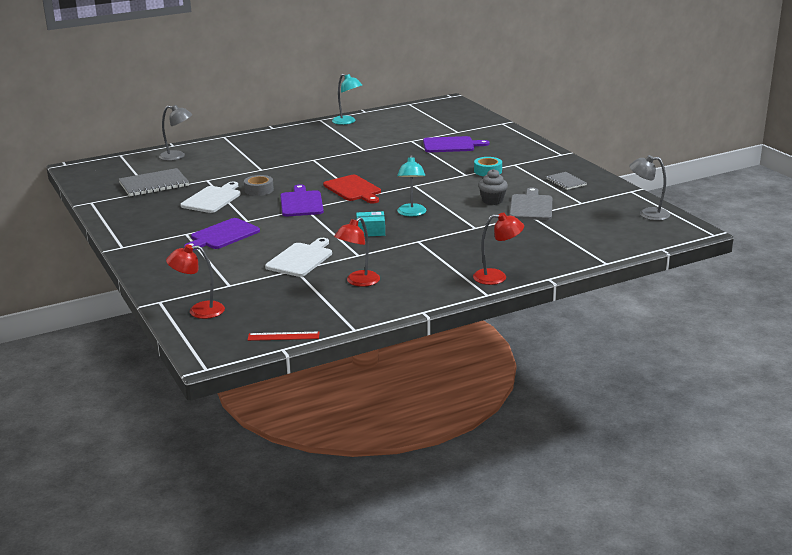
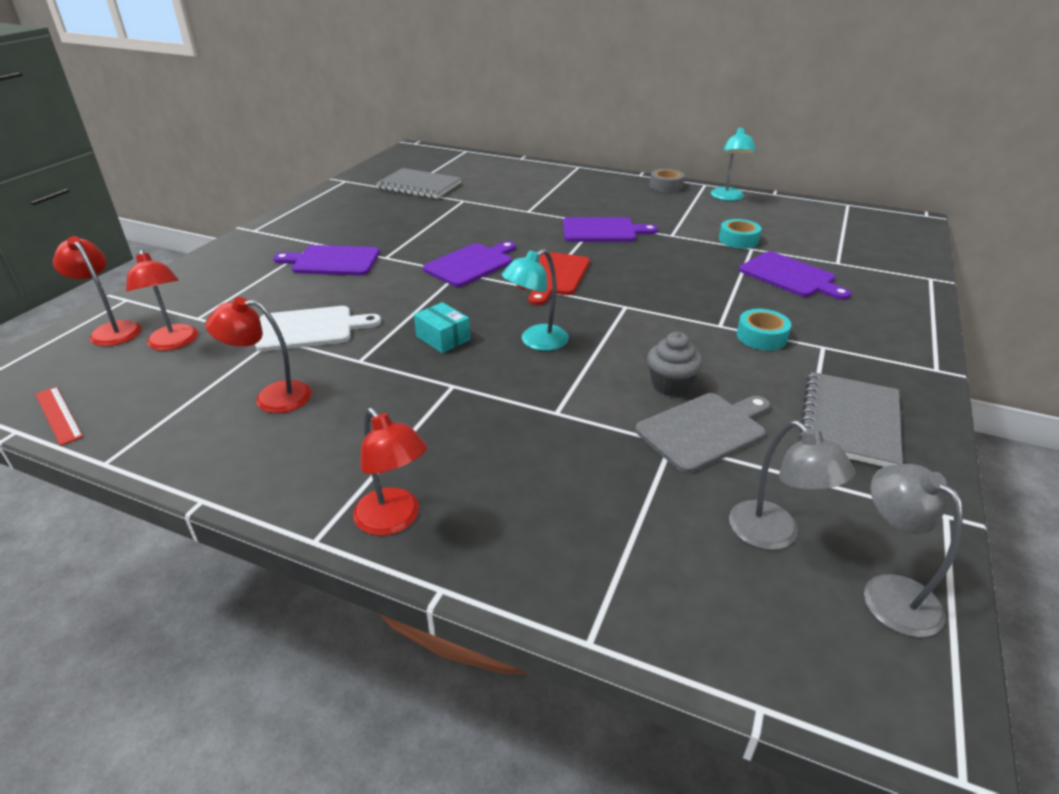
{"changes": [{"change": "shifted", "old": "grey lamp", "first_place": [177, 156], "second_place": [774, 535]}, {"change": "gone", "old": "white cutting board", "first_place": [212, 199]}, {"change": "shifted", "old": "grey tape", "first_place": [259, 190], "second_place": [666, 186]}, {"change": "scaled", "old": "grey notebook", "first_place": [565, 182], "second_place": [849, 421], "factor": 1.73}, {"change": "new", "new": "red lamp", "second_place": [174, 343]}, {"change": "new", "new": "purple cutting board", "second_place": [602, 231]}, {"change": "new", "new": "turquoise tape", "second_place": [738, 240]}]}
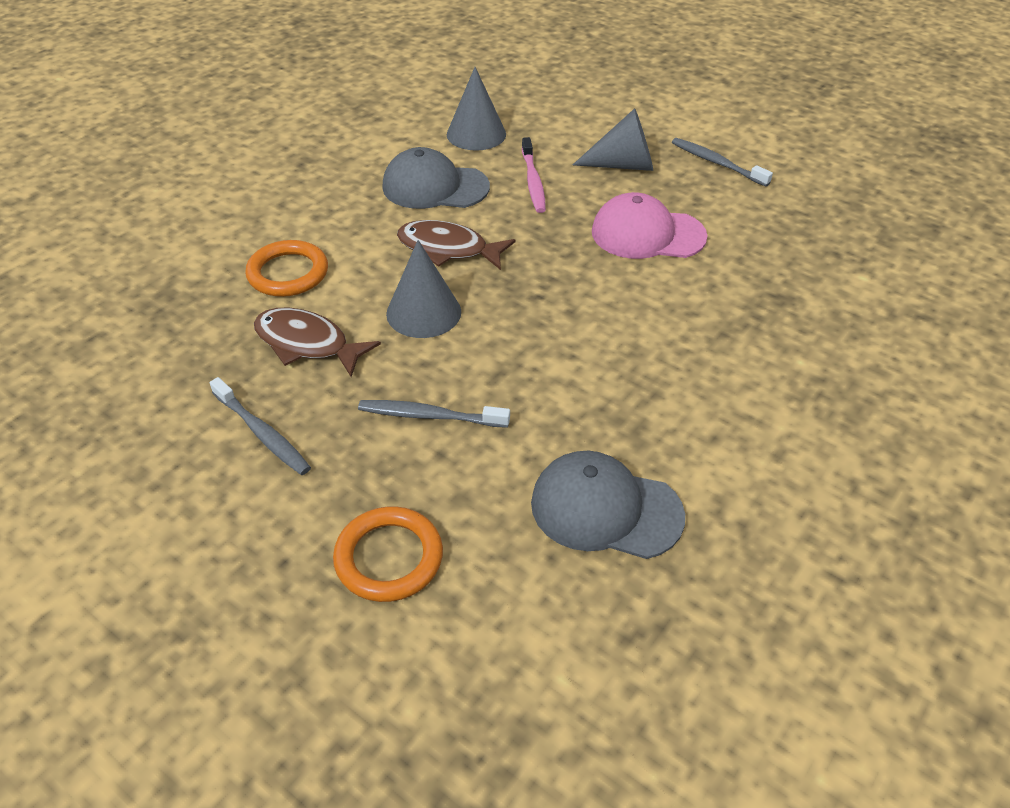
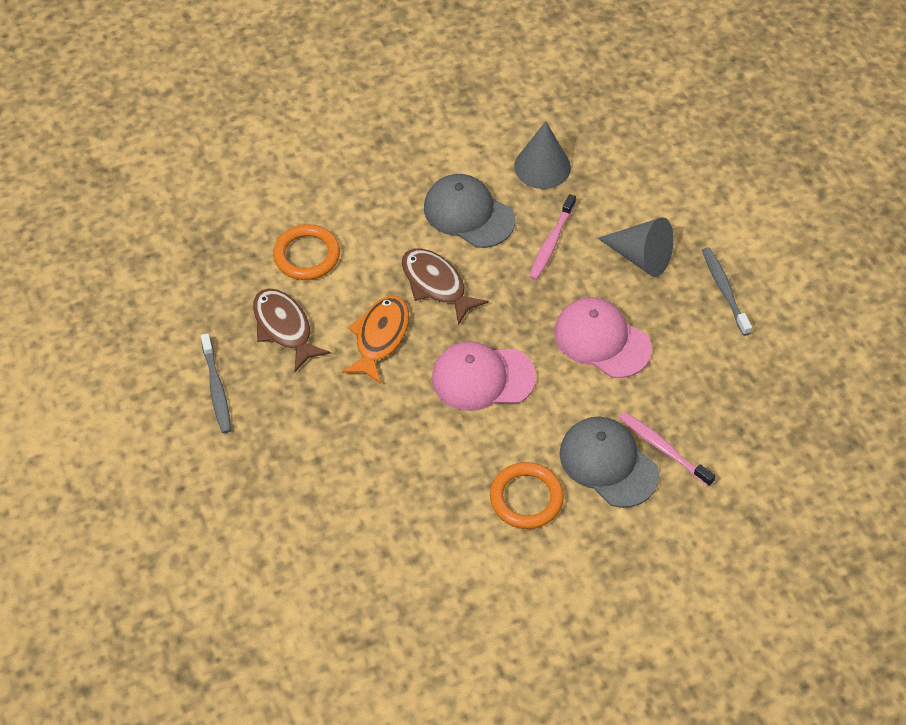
{"changes": [{"change": "shifted", "old": "orange ring", "first_place": [389, 558], "second_place": [526, 498]}, {"change": "gone", "old": "grey toothbrush", "first_place": [430, 416]}, {"change": "swapped", "old": "grey cone", "new": "orange fish", "first_place": [423, 312], "second_place": [380, 337]}, {"change": "shifted", "old": "grey cap", "first_place": [605, 509], "second_place": [608, 463]}, {"change": "new", "new": "pink cap", "second_place": [482, 378]}, {"change": "new", "new": "pink toothbrush", "second_place": [663, 448]}]}
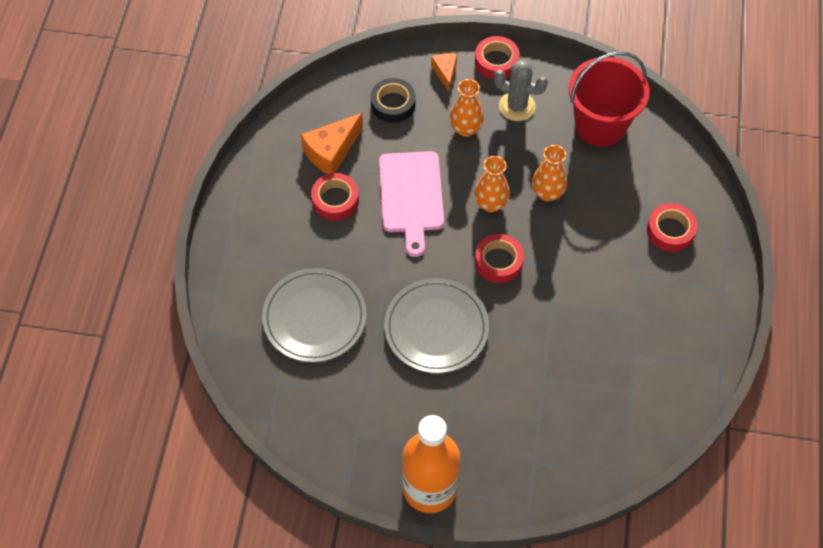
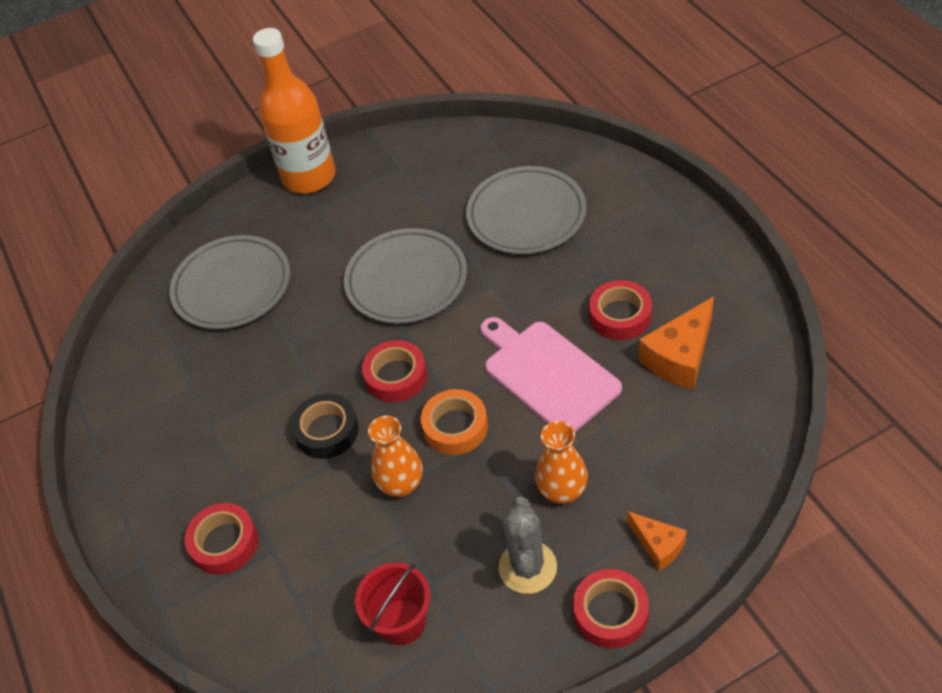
{"changes": [{"change": "rotated", "old": "orange cheese", "first_place": [331, 151], "second_place": [680, 357], "degrees": -150}, {"change": "shifted", "old": "black tape", "first_place": [393, 104], "second_place": [327, 431]}, {"change": "swapped", "old": "orange vase", "new": "orange tape", "first_place": [490, 203], "second_place": [455, 427]}, {"change": "rotated", "old": "grey cactus", "first_place": [517, 106], "second_place": [527, 567], "degrees": -75}, {"change": "scaled", "old": "red bucket", "first_place": [600, 125], "second_place": [401, 622], "factor": 0.59}, {"change": "new", "new": "grey plate", "second_place": [232, 286]}]}
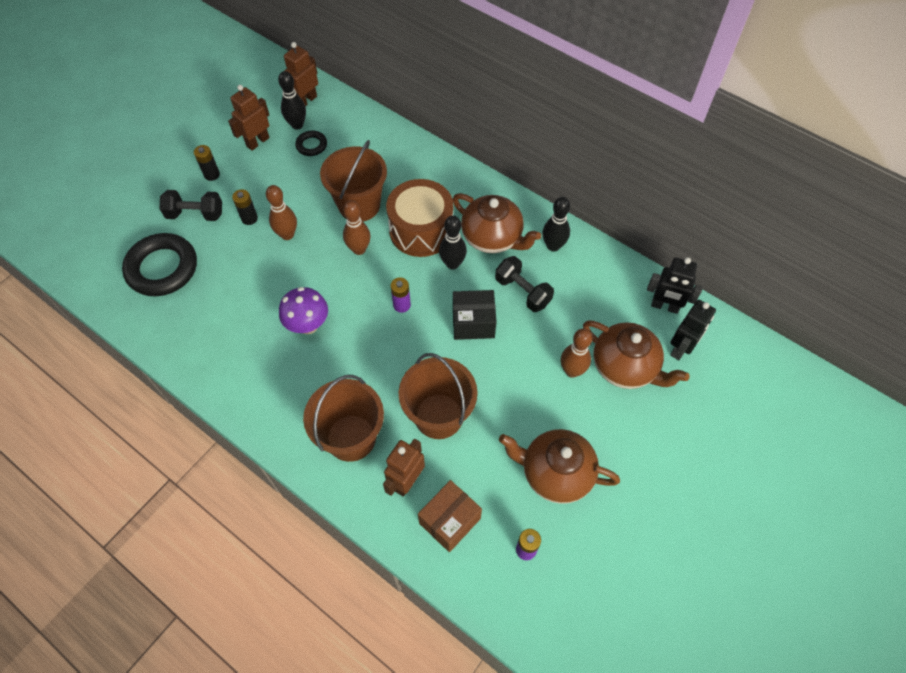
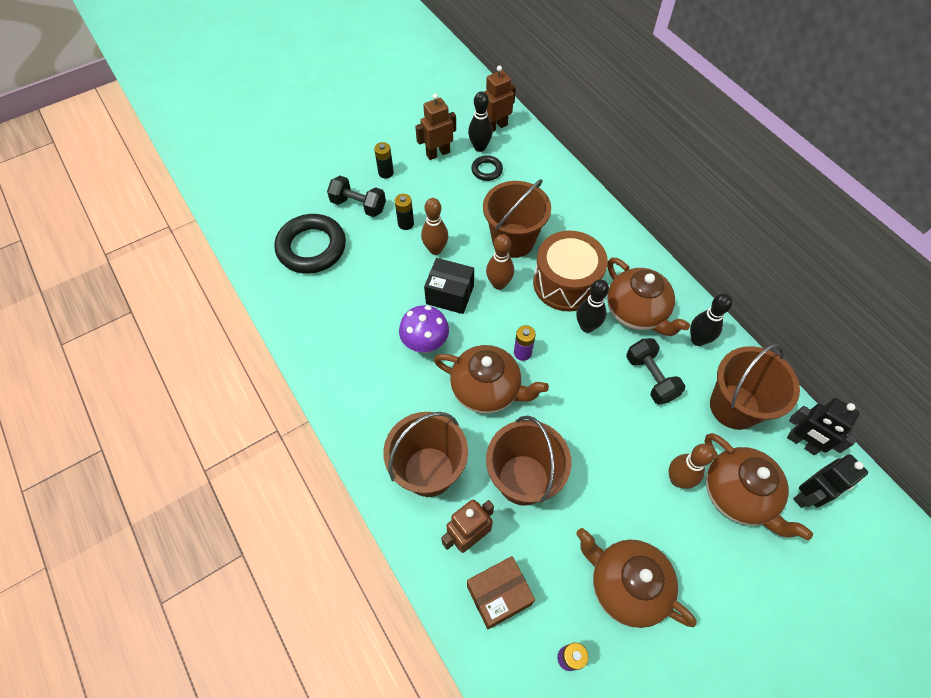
{"changes": [{"change": "shifted", "old": "black box", "first_place": [473, 323], "second_place": [450, 294]}, {"change": "new", "new": "brown teapot", "second_place": [487, 390]}, {"change": "new", "new": "brown bucket", "second_place": [734, 406]}]}
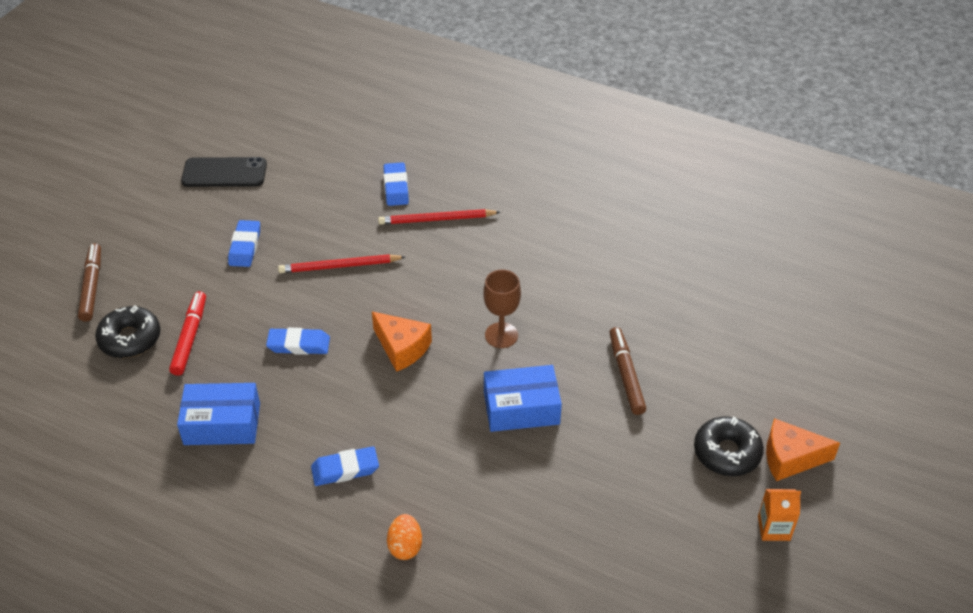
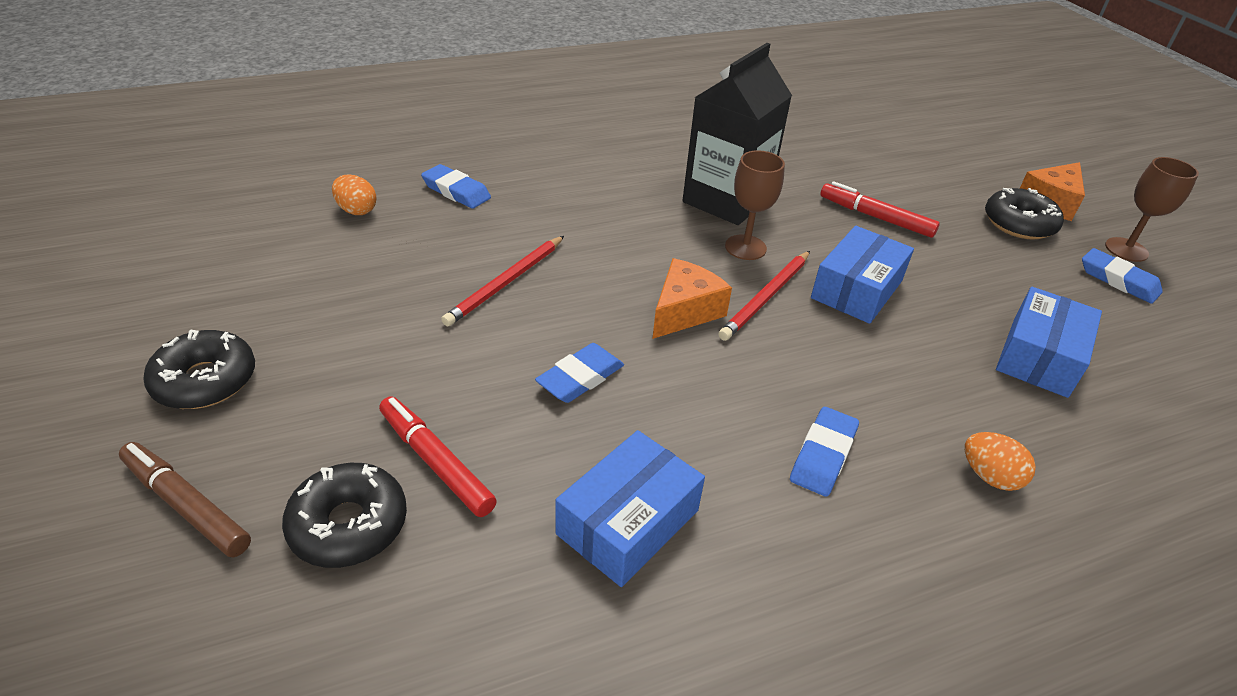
{"changes": [{"change": "gone", "old": "black phone", "first_place": [224, 173]}, {"change": "shifted", "old": "blue eraser", "first_place": [245, 246], "second_place": [1118, 280]}, {"change": "rotated", "old": "orange cheese", "first_place": [402, 348], "second_place": [684, 311], "degrees": -45}, {"change": "shifted", "old": "red pencil", "first_place": [437, 219], "second_place": [766, 297]}, {"change": "repainted", "old": "brown marker", "new": "red marker", "first_place": [626, 375], "second_place": [875, 217]}, {"change": "swapped", "old": "orange carton", "new": "brown goblet", "first_place": [773, 528], "second_place": [1126, 250]}, {"change": "new", "new": "black donut", "second_place": [205, 381]}, {"change": "new", "new": "orange egg", "second_place": [356, 210]}, {"change": "new", "new": "black carton", "second_place": [726, 200]}, {"change": "new", "new": "blue box", "second_place": [1039, 356]}]}
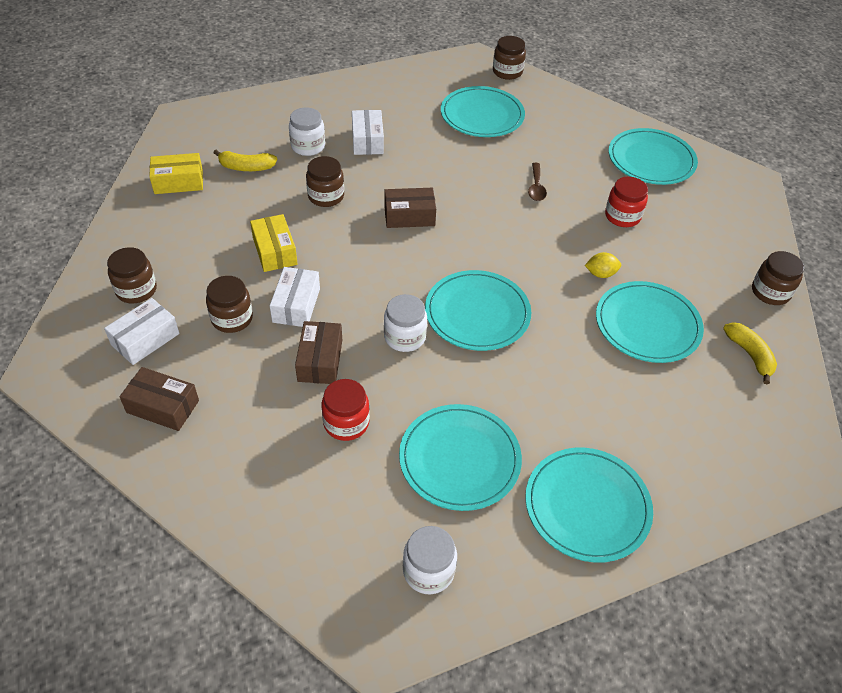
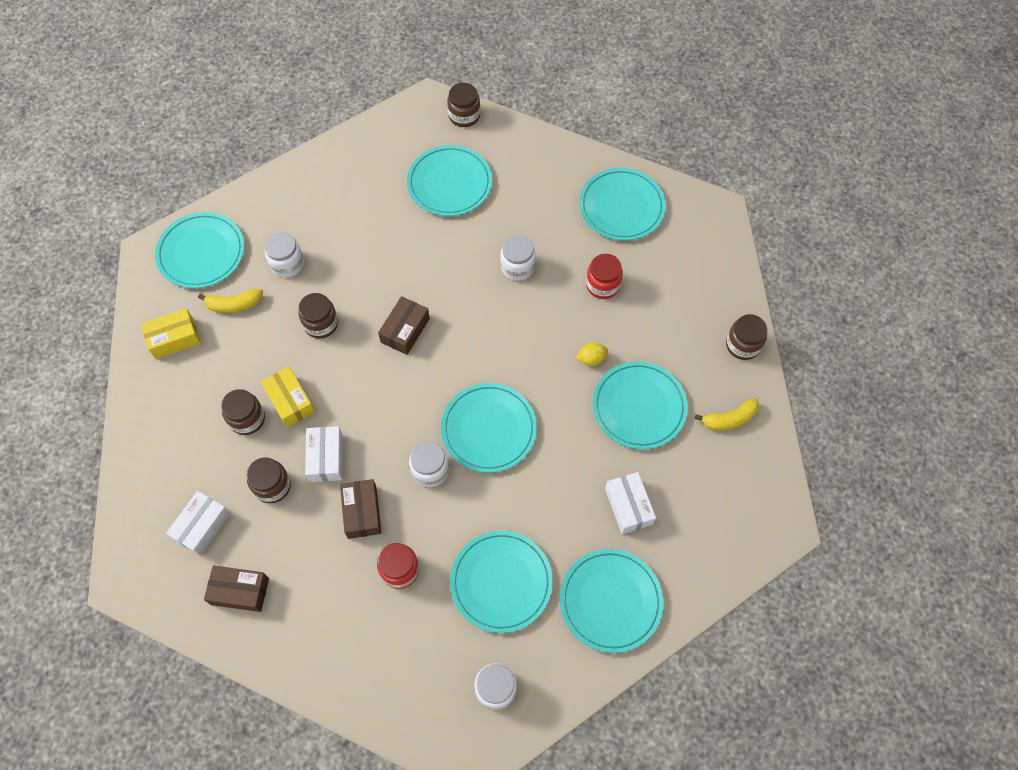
{"changes": [{"change": "shifted", "old": "brown jar", "first_place": [136, 290], "second_place": [247, 419]}, {"change": "shifted", "old": "white box", "first_place": [367, 140], "second_place": [628, 506]}, {"change": "rotated", "old": "brown box", "first_place": [409, 216], "second_place": [405, 330], "degrees": -45}, {"change": "swapped", "old": "brown spoon", "new": "white jar", "first_place": [536, 187], "second_place": [517, 267]}, {"change": "rotated", "old": "yellow banana", "first_place": [750, 355], "second_place": [729, 419], "degrees": 105}, {"change": "new", "new": "turquoise plate", "second_place": [201, 252]}]}
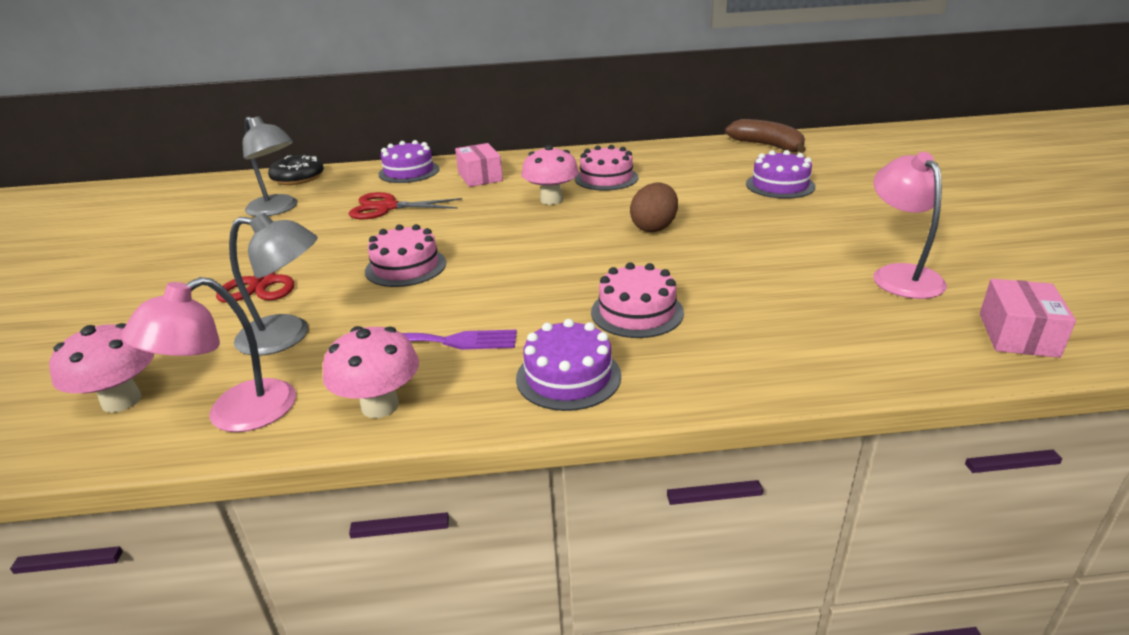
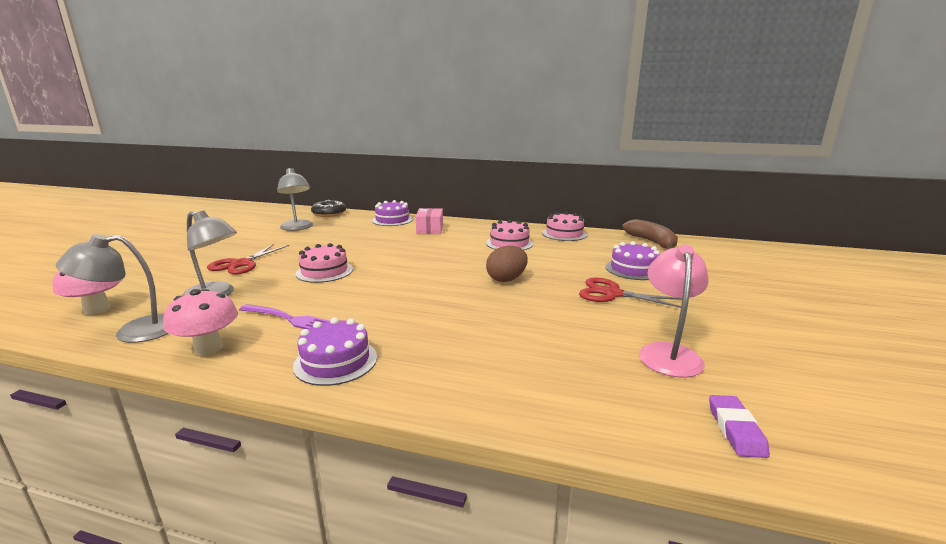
{"changes": [{"change": "repainted", "old": "pink lamp", "new": "grey lamp", "first_place": [235, 415], "second_place": [134, 331]}, {"change": "shifted", "old": "red scissors", "first_place": [387, 207], "second_place": [612, 294]}, {"change": "gone", "old": "pink mushroom", "first_place": [551, 200]}, {"change": "shifted", "old": "pink cake", "first_place": [637, 312], "second_place": [564, 234]}, {"change": "swapped", "old": "pink box", "new": "purple eraser", "first_place": [1017, 335], "second_place": [735, 429]}]}
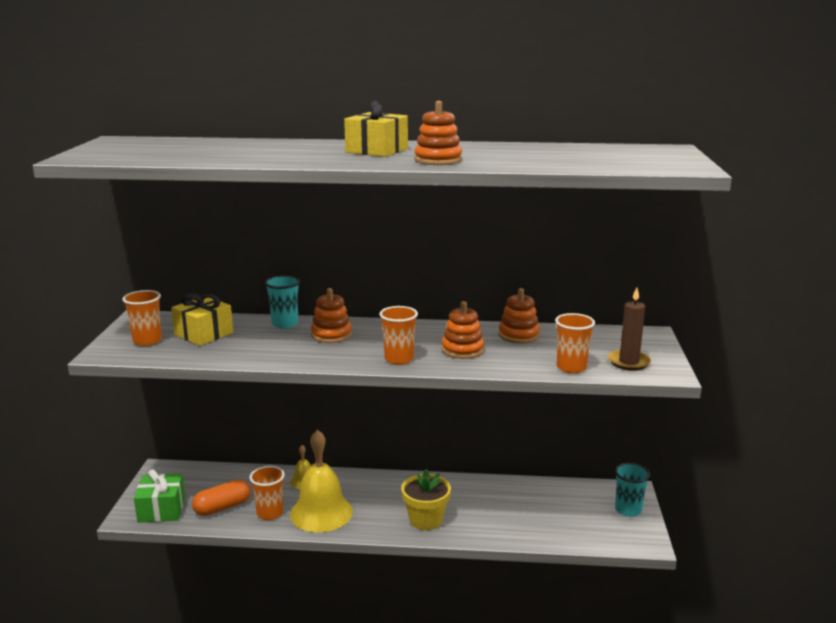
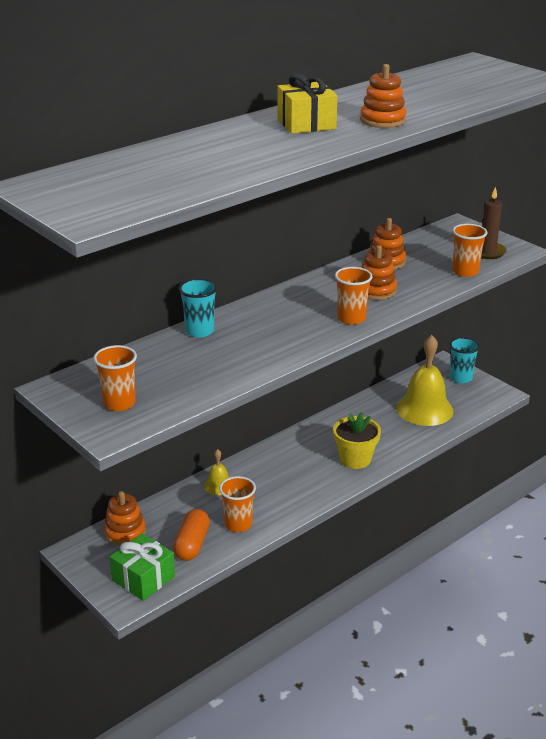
{"changes": [{"change": "gone", "old": "yellow gift", "first_place": [204, 334]}, {"change": "shifted", "old": "yellow bell", "first_place": [321, 512], "second_place": [424, 409]}, {"change": "shifted", "old": "orange stacking toy", "first_place": [331, 335], "second_place": [125, 532]}]}
